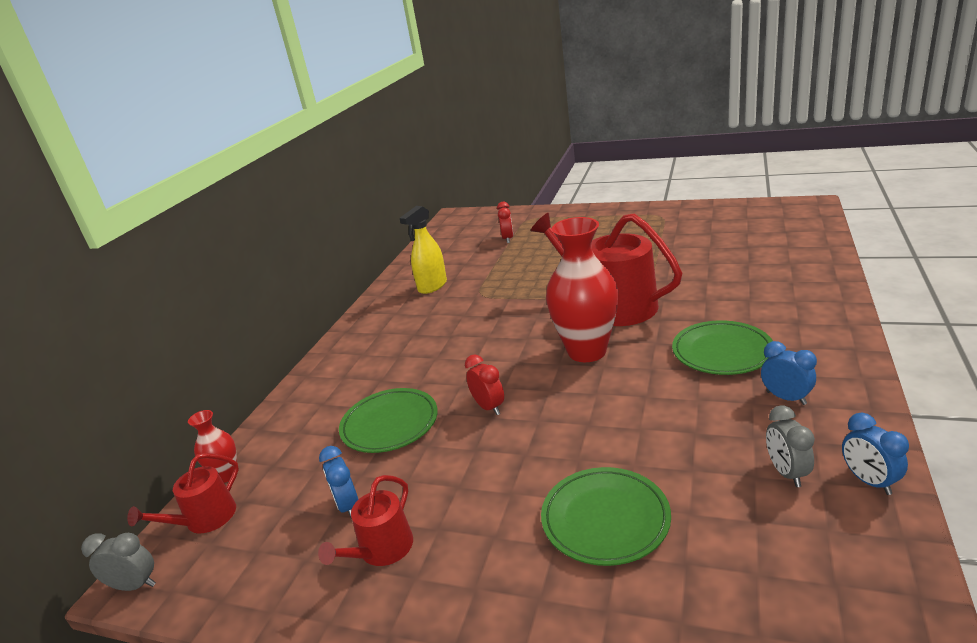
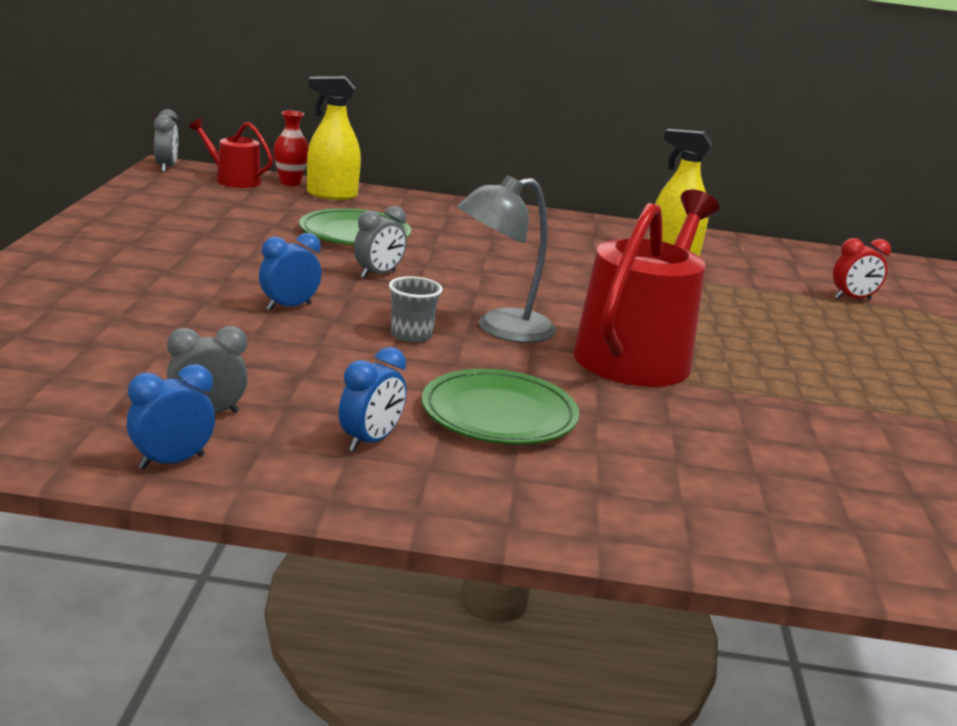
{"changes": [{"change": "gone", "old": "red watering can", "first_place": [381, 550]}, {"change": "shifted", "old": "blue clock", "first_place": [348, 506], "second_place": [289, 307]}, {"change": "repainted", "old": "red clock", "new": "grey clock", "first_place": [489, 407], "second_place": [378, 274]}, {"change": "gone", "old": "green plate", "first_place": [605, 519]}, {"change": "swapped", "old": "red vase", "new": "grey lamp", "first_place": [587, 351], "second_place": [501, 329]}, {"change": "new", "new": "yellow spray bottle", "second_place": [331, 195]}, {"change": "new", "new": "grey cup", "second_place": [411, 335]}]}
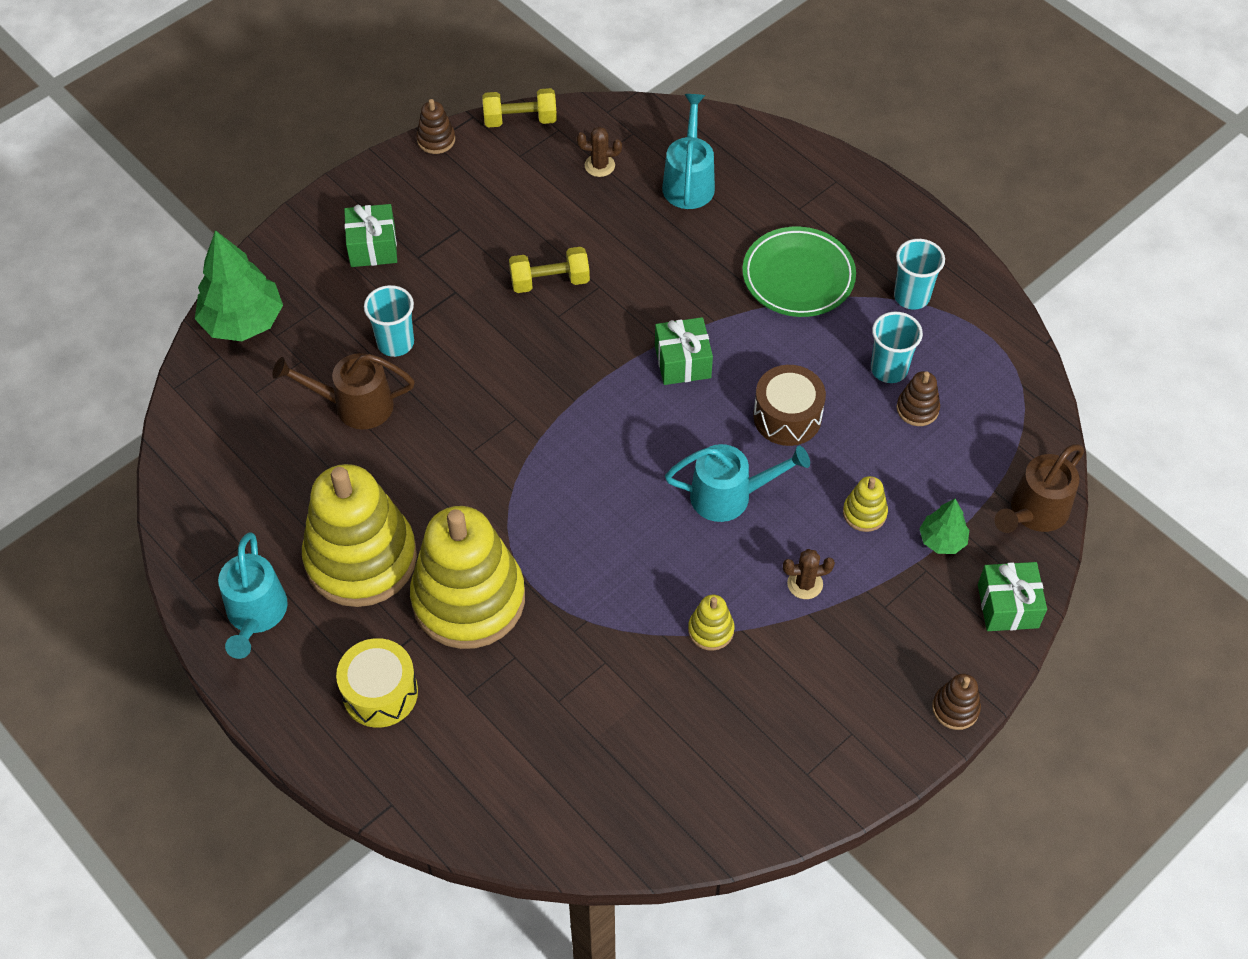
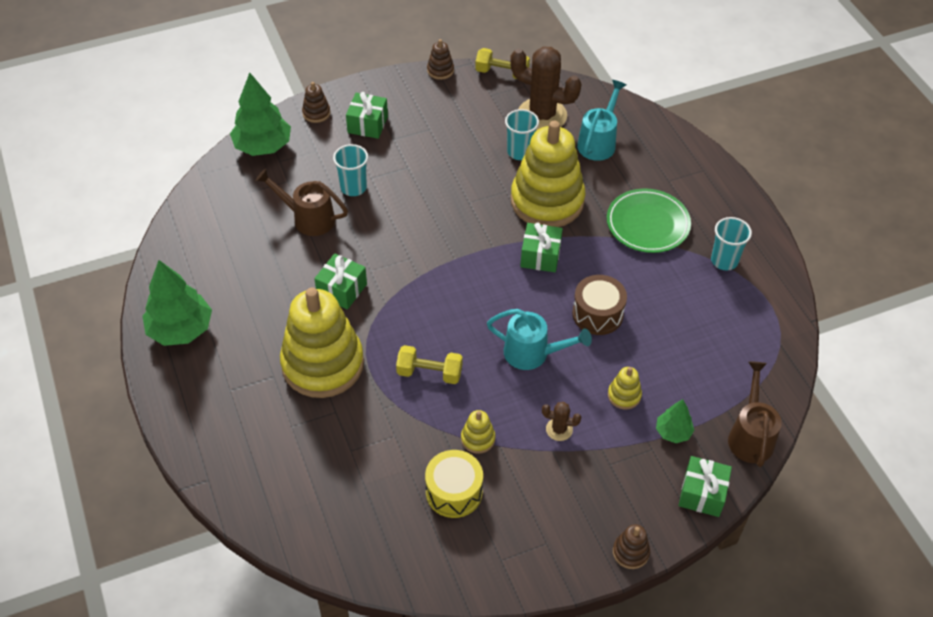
{"changes": [{"change": "swapped", "old": "turquoise watering can", "new": "green tree", "first_place": [255, 615], "second_place": [181, 329]}, {"change": "shifted", "old": "yellow stacking toy", "first_place": [361, 558], "second_place": [547, 201]}, {"change": "shifted", "old": "yellow drum", "first_place": [380, 692], "second_place": [454, 492]}, {"change": "shifted", "old": "yellow dumbbell", "first_place": [550, 281], "second_place": [429, 373]}, {"change": "scaled", "old": "brown cactus", "first_place": [599, 165], "second_place": [542, 115], "factor": 2.27}, {"change": "shifted", "old": "turquoise cup", "first_place": [889, 369], "second_place": [520, 152]}, {"change": "shifted", "old": "brown stacking toy", "first_place": [917, 409], "second_place": [316, 113]}, {"change": "rotated", "old": "brown watering can", "first_place": [1033, 513], "second_place": [750, 435], "degrees": 120}, {"change": "new", "new": "green gift", "second_place": [342, 290]}]}
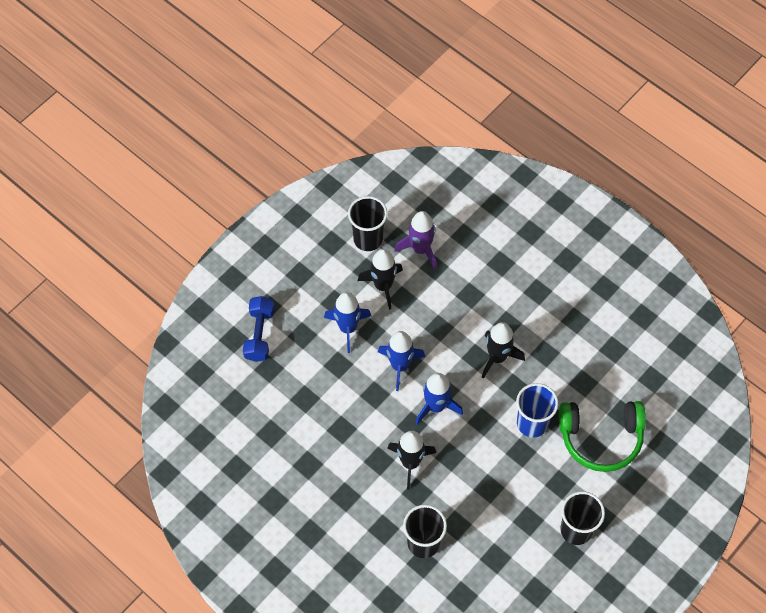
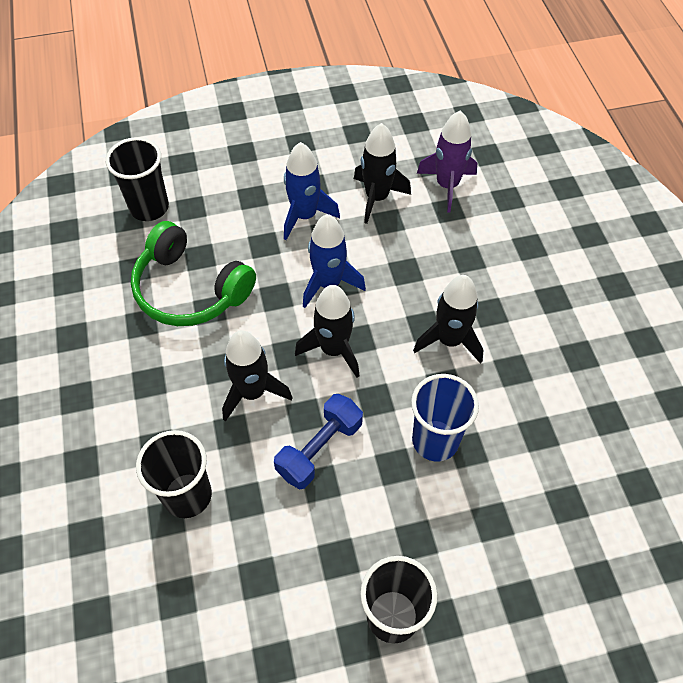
{"changes": [{"change": "shifted", "old": "blue dumbbell", "first_place": [259, 334], "second_place": [319, 449]}, {"change": "shifted", "old": "black cup", "first_place": [368, 239], "second_place": [149, 207]}, {"change": "repainted", "old": "blue rocket", "new": "black rocket", "first_place": [436, 406], "second_place": [333, 349]}, {"change": "shifted", "old": "green headphones", "first_place": [601, 438], "second_place": [190, 289]}]}
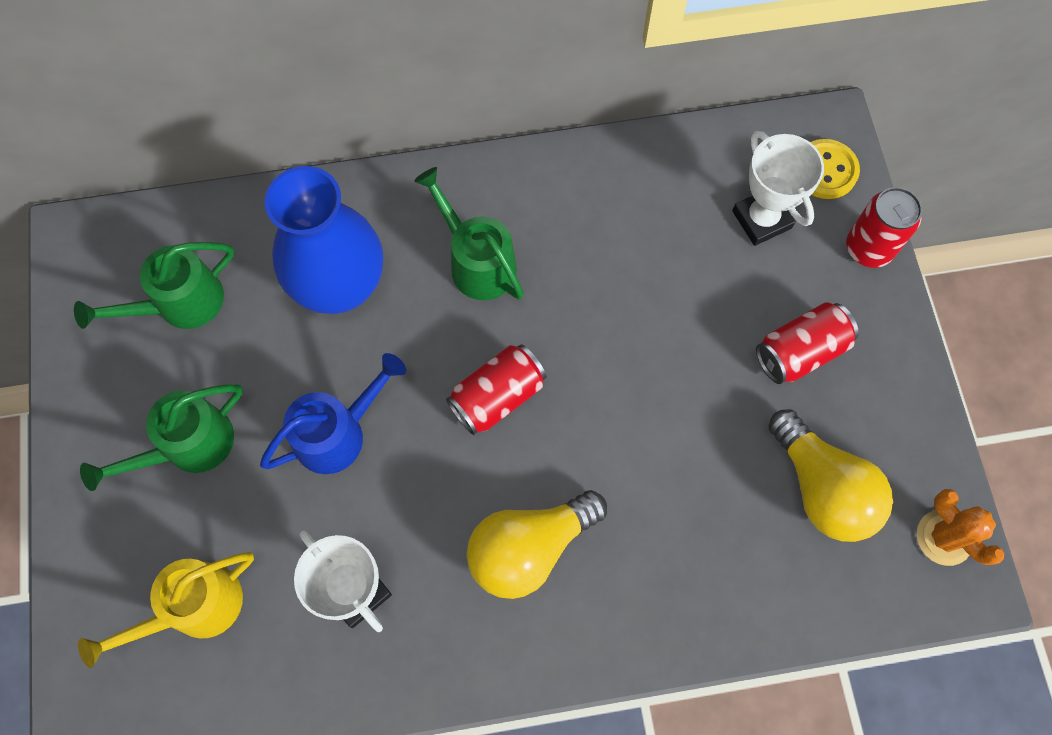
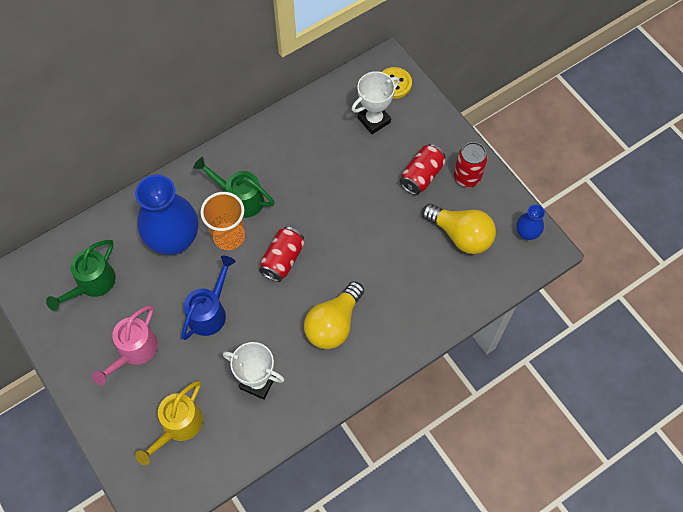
{"changes": [{"change": "repainted", "old": "green watering can", "new": "pink watering can", "first_place": [188, 446], "second_place": [134, 352]}, {"change": "rotated", "old": "white trophy", "first_place": [761, 219], "second_place": [374, 120], "degrees": -75}, {"change": "shifted", "old": "red can", "first_place": [868, 248], "second_place": [467, 177]}, {"change": "swapped", "old": "orange cactus", "new": "blue vase", "first_place": [944, 537], "second_place": [526, 233]}, {"change": "new", "new": "orange cup", "second_place": [229, 236]}]}
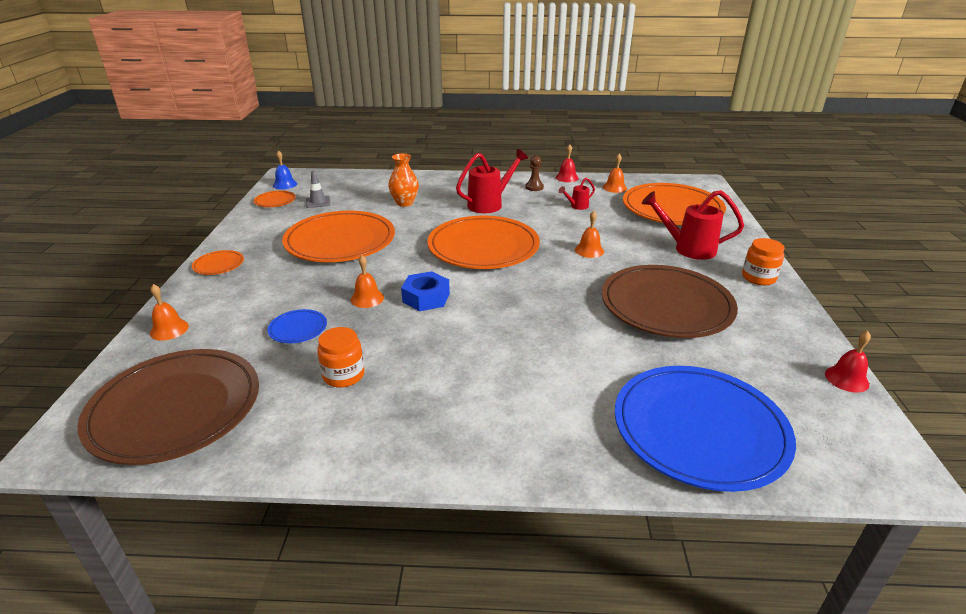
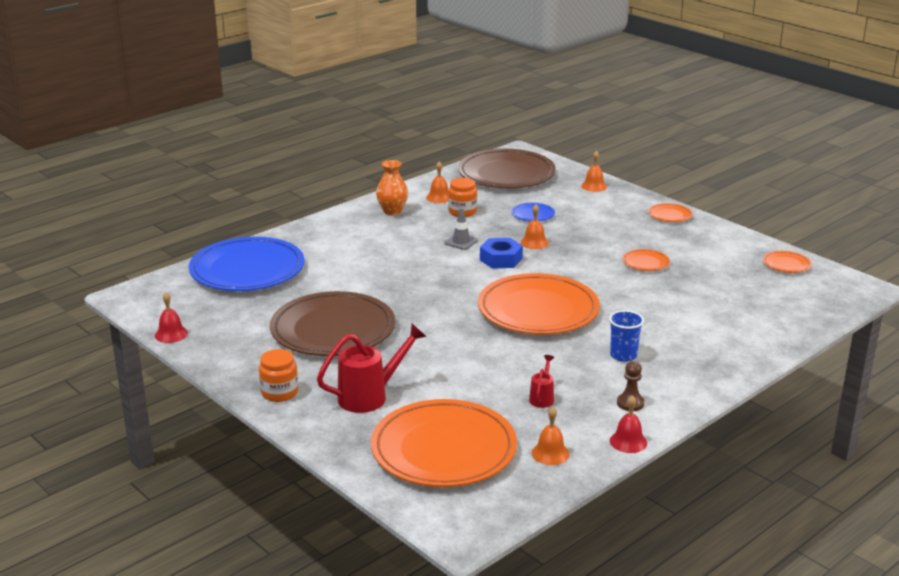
{"changes": [{"change": "gone", "old": "blue bell", "first_place": [285, 184]}, {"change": "scaled", "old": "orange plate", "first_place": [340, 241], "second_place": [645, 262], "factor": 0.42}, {"change": "shifted", "old": "grey traffic cone", "first_place": [318, 202], "second_place": [461, 242]}, {"change": "shifted", "old": "orange vase", "first_place": [405, 203], "second_place": [392, 211]}, {"change": "swapped", "old": "red watering can", "new": "blue cup", "first_place": [490, 204], "second_place": [623, 355]}, {"change": "shifted", "old": "orange bell", "first_place": [589, 250], "second_place": [439, 197]}]}
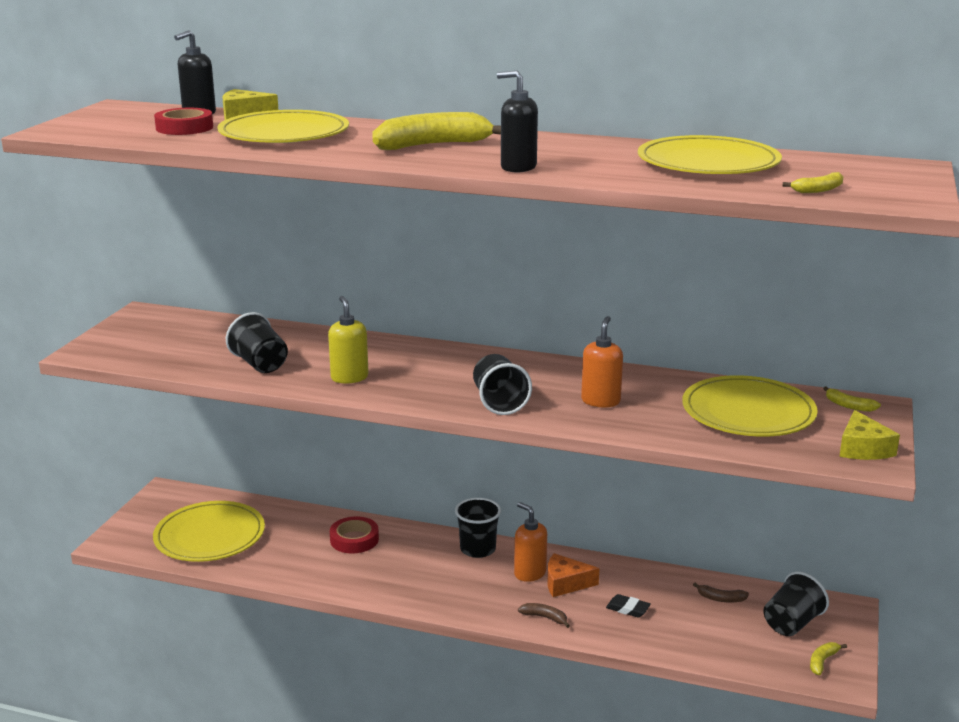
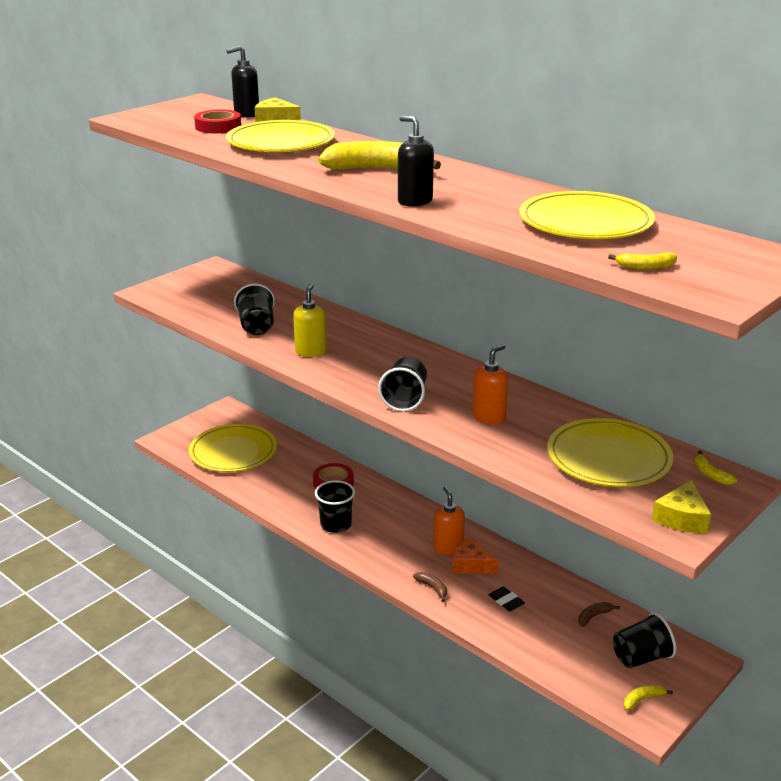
{"changes": [{"change": "shifted", "old": "black cup", "first_place": [478, 549], "second_place": [336, 525]}, {"change": "rotated", "old": "brown banana", "first_place": [721, 599], "second_place": [594, 616], "degrees": 105}]}
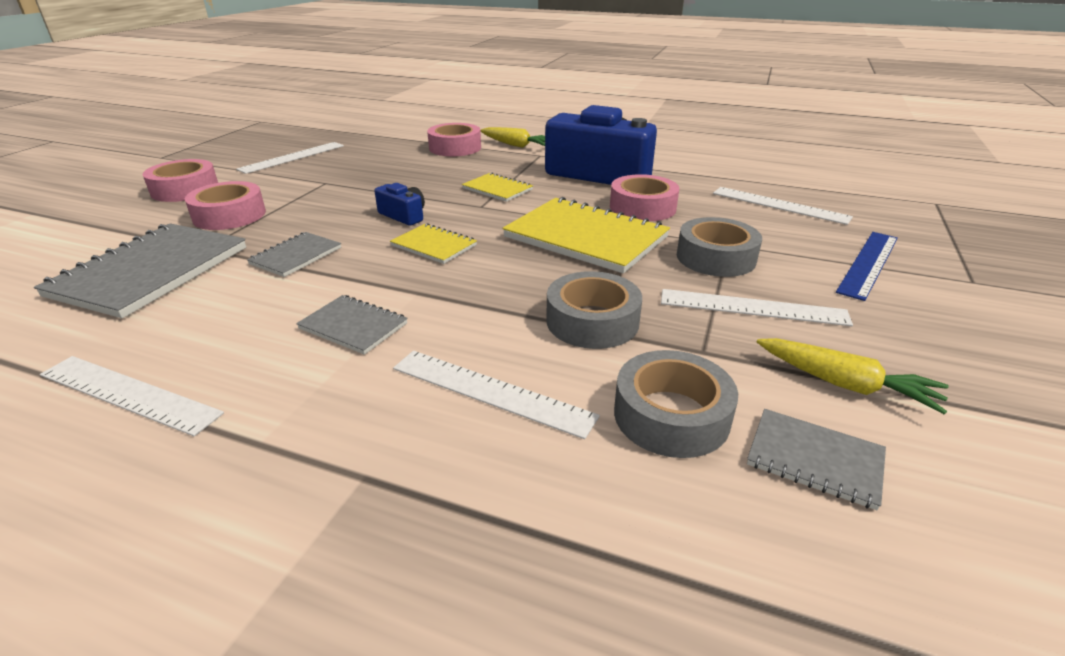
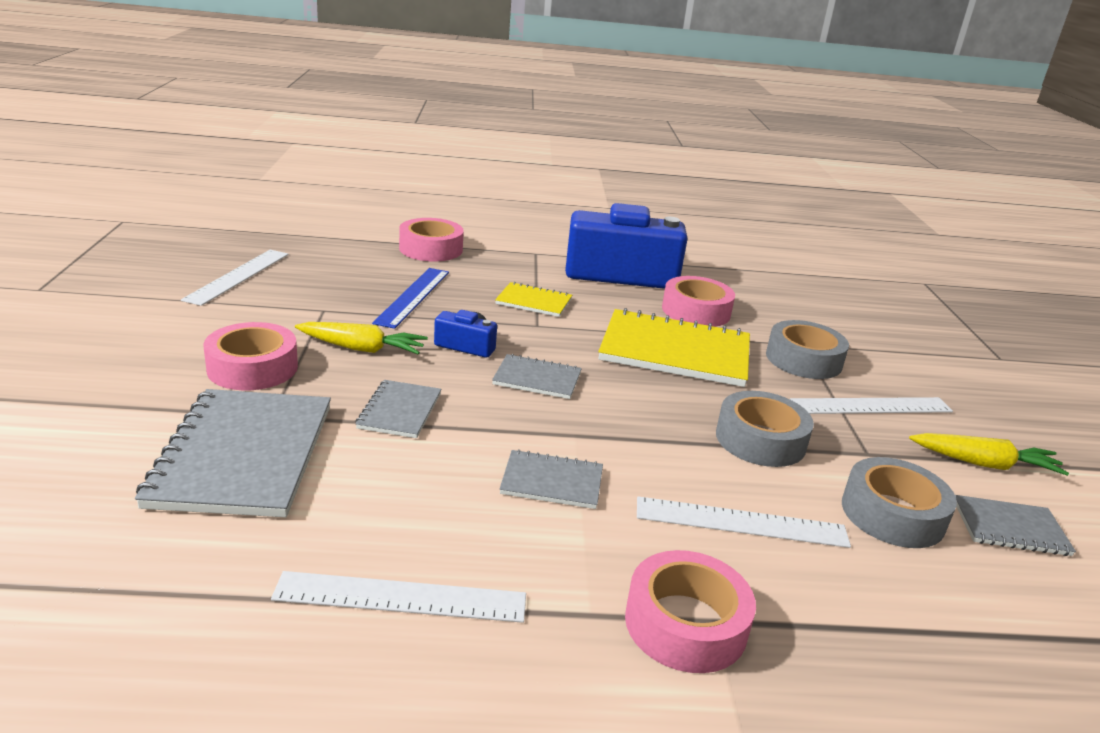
{"changes": [{"change": "shifted", "old": "pink tape", "first_place": [185, 190], "second_place": [685, 624]}, {"change": "repainted", "old": "yellow notebook", "new": "grey notebook", "first_place": [434, 245], "second_place": [537, 379]}, {"change": "shifted", "old": "yellow carrot", "first_place": [516, 145], "second_place": [362, 349]}, {"change": "gone", "old": "white ruler", "first_place": [779, 205]}, {"change": "shifted", "old": "blue ruler", "first_place": [868, 263], "second_place": [413, 296]}]}
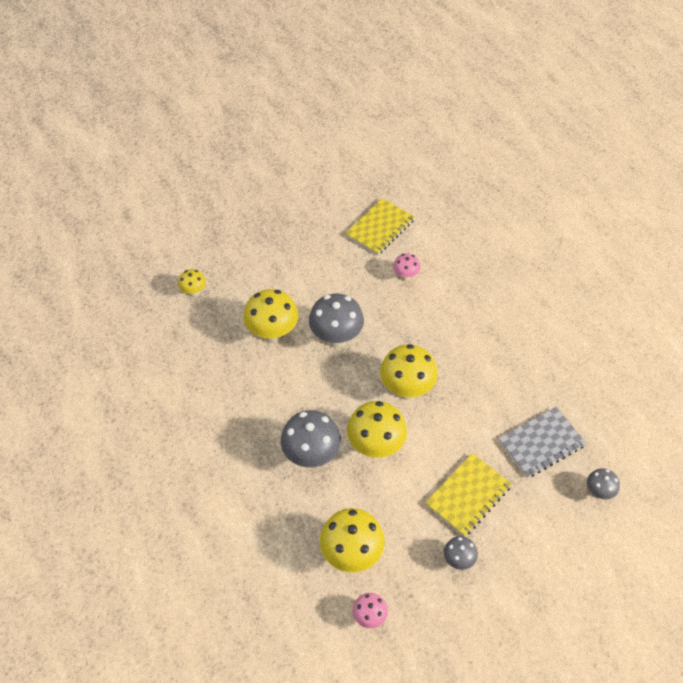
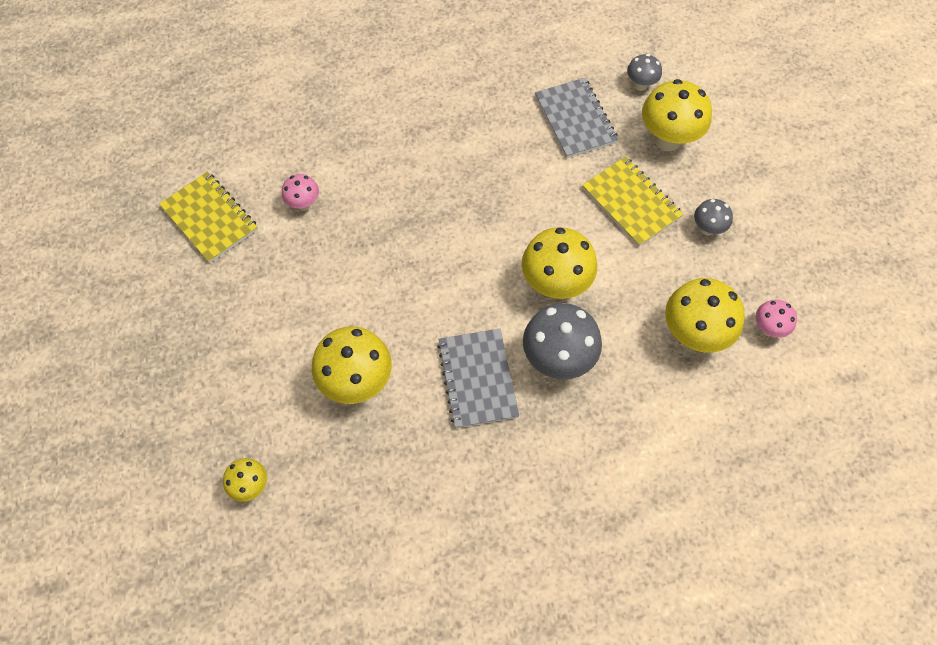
{"changes": [{"change": "gone", "old": "grey mushroom", "first_place": [336, 338]}, {"change": "shifted", "old": "yellow mushroom", "first_place": [406, 390], "second_place": [667, 140]}, {"change": "new", "new": "grey notebook", "second_place": [477, 379]}]}
